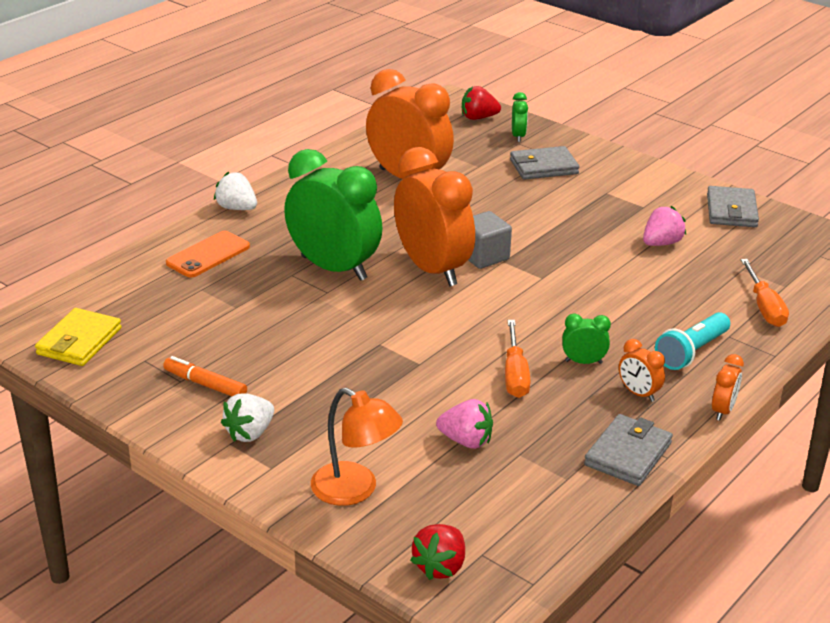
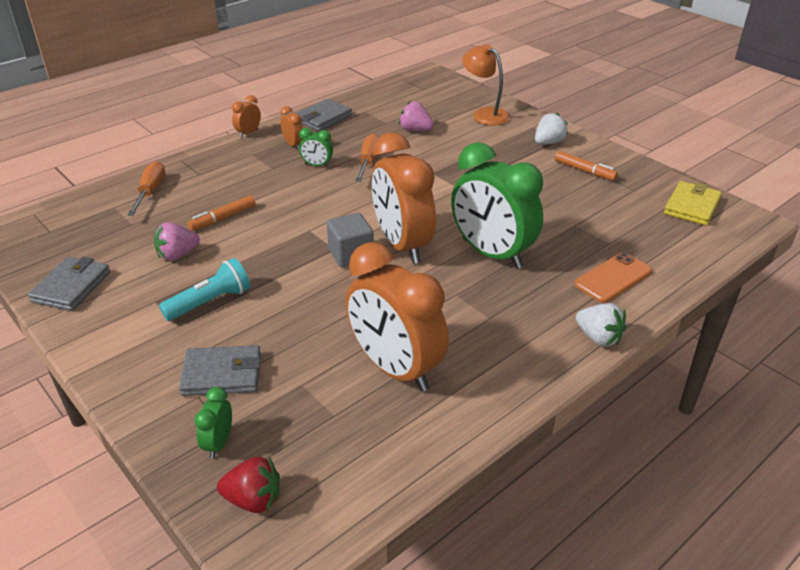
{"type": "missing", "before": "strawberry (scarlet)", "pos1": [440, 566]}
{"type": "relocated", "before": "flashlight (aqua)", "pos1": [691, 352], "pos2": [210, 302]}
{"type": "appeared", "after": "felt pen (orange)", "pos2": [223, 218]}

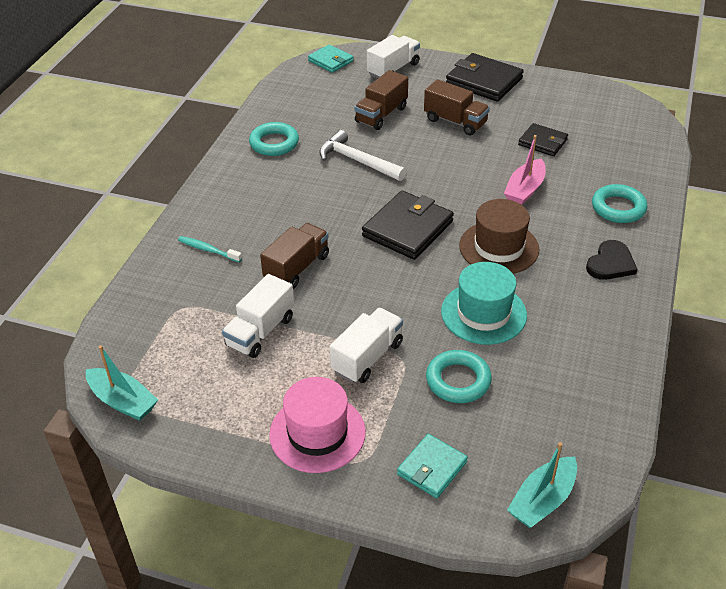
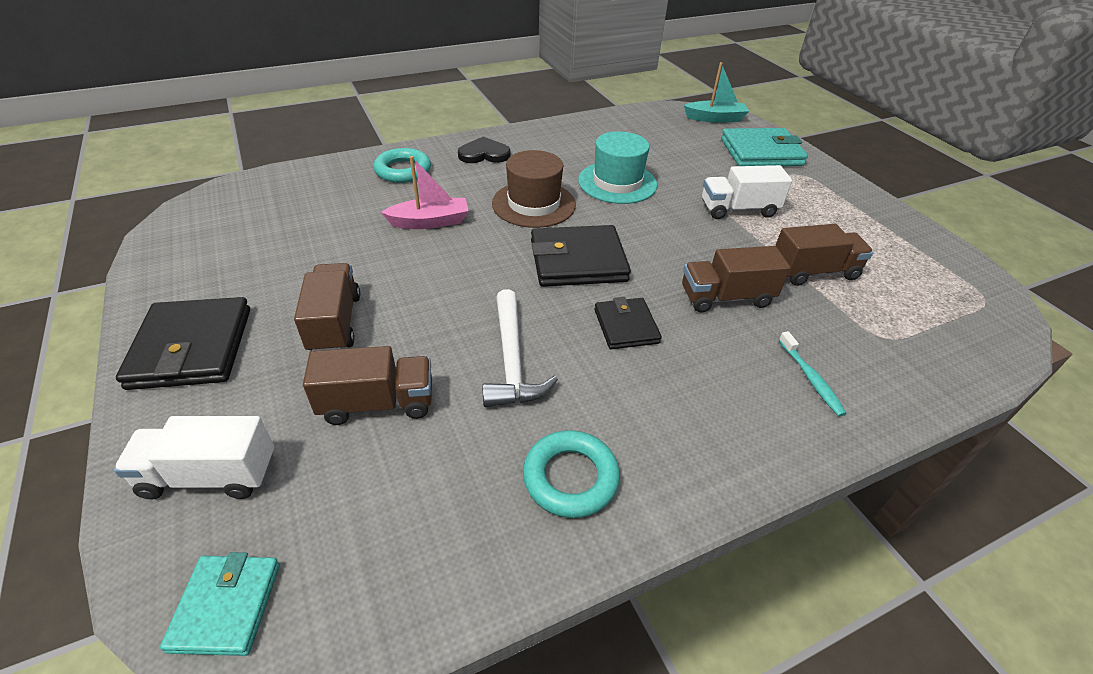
{"type": "missing", "before": "toy boat (aqua)", "pos1": [123, 401]}
{"type": "colour", "before": "toy truck (pure white)", "after": "toy truck (dark brown)", "pos1": [260, 331], "pos2": [813, 272]}
{"type": "missing", "before": "tall hat (rose-pink)", "pos1": [317, 433]}
{"type": "size", "before": "wallet (aqua)", "pos1": [432, 468], "pos2": [761, 152], "scale": 1.67}
{"type": "missing", "before": "ring (aqua)", "pos1": [458, 380]}
{"type": "relocated", "before": "wallet (ebony)", "pos1": [542, 142], "pos2": [626, 326]}

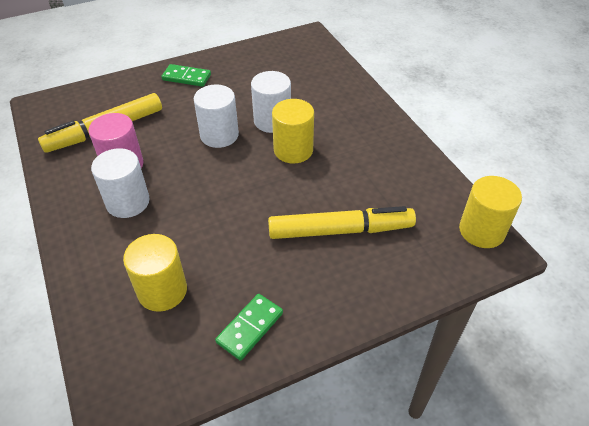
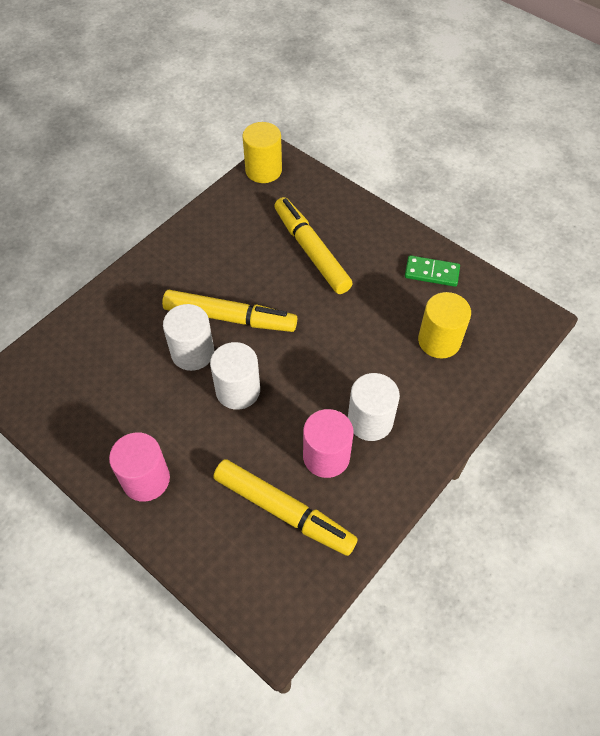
{"type": "exchanged", "before": "domino (emerald)", "after": "cylinder shape (rose-pink)", "pos1": [186, 77], "pos2": [146, 479]}
{"type": "exchanged", "before": "cylinder shape (golden)", "after": "felt pen (golden)", "pos1": [293, 150], "pos2": [230, 317]}

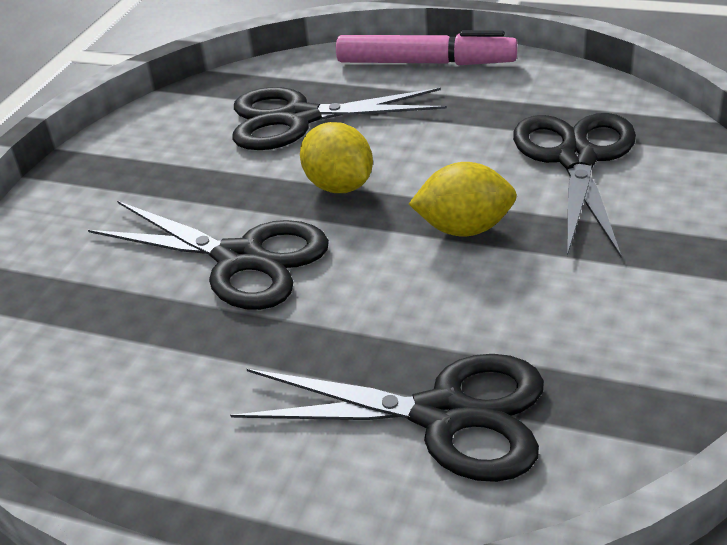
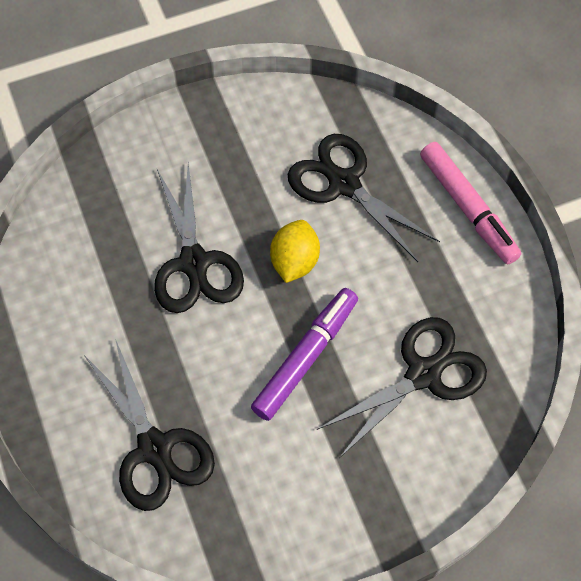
{"type": "exchanged", "before": "toy lemon (golden)", "after": "felt pen (purple)", "pos1": [464, 228], "pos2": [306, 357]}

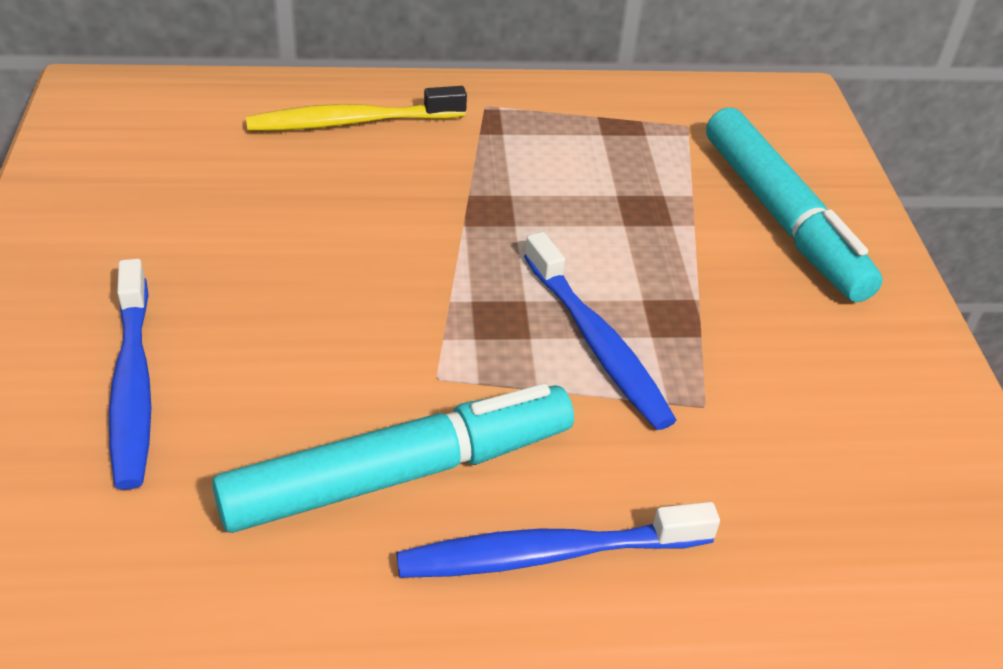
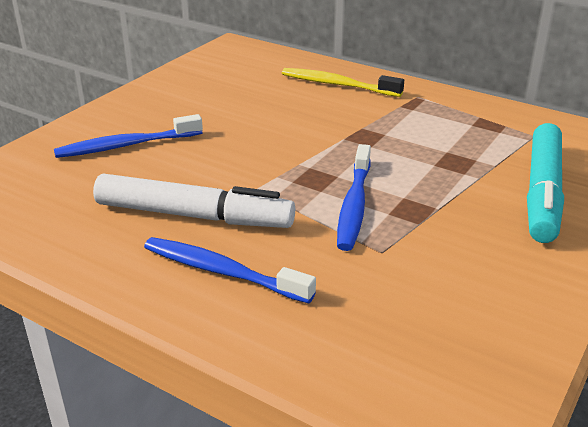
{"type": "spun", "before": "toothbrush (cobalt)", "pos1": [132, 384], "pos2": [126, 145], "turn": 45}
{"type": "colour", "before": "felt pen (aqua)", "after": "felt pen (pure white)", "pos1": [399, 474], "pos2": [194, 216]}

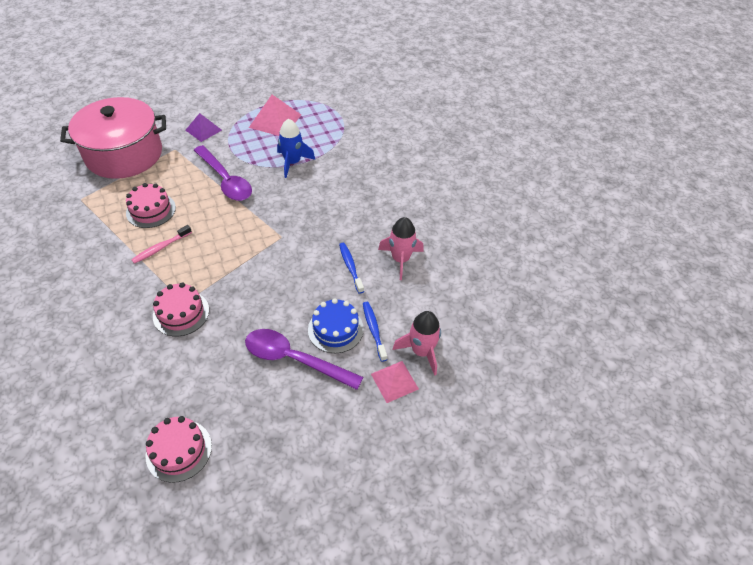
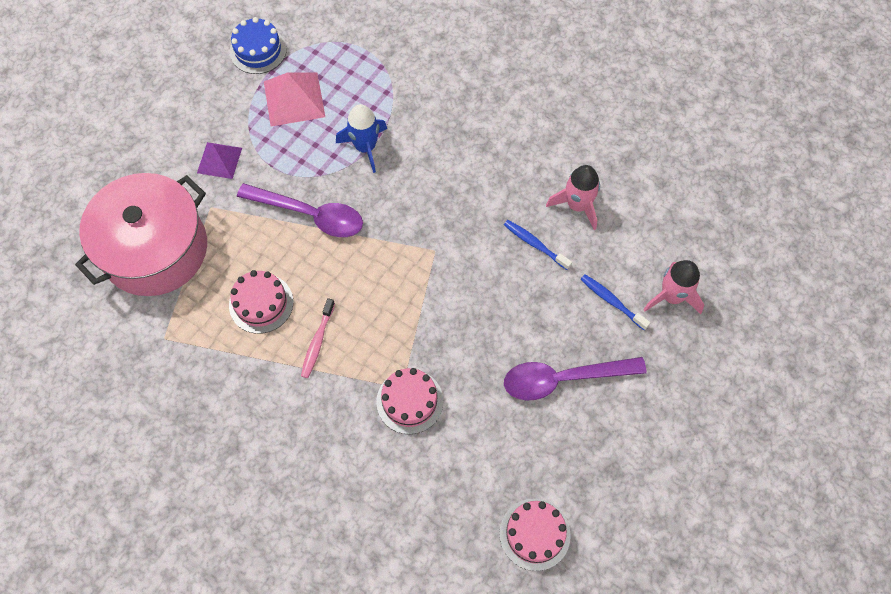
{"type": "relocated", "before": "cake (cobalt)", "pos1": [335, 329], "pos2": [258, 50]}
{"type": "missing", "before": "pyramid (rose-pink)", "pos1": [394, 381]}

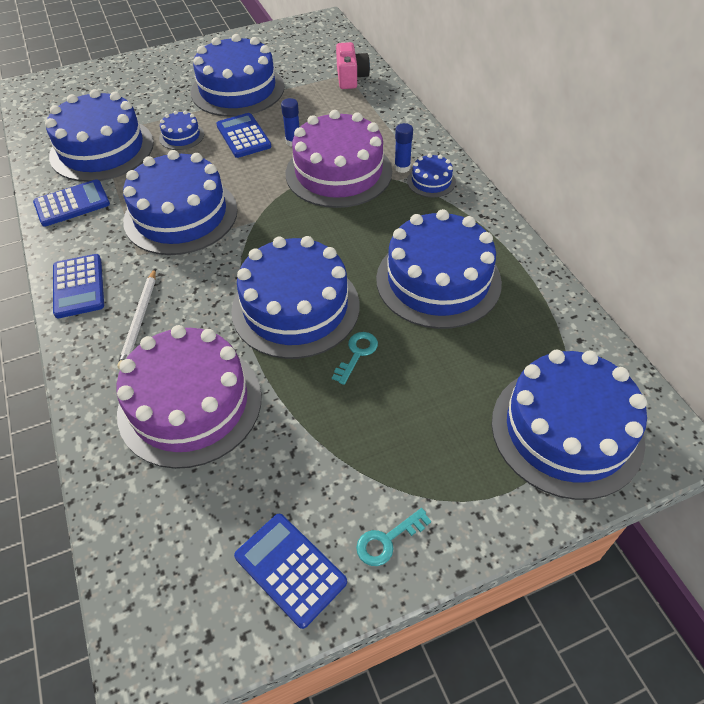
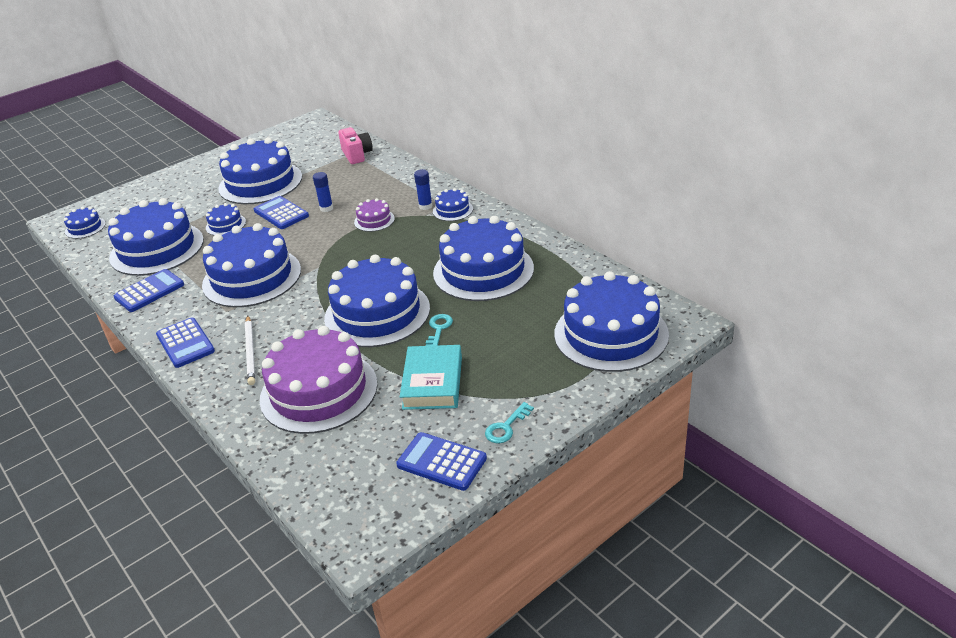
{"type": "size", "before": "cake (purple)", "pos1": [338, 172], "pos2": [374, 220], "scale": 0.45}
{"type": "appeared", "after": "cake (cobalt)", "pos2": [85, 228]}
{"type": "appeared", "after": "book (aqua)", "pos2": [432, 382]}

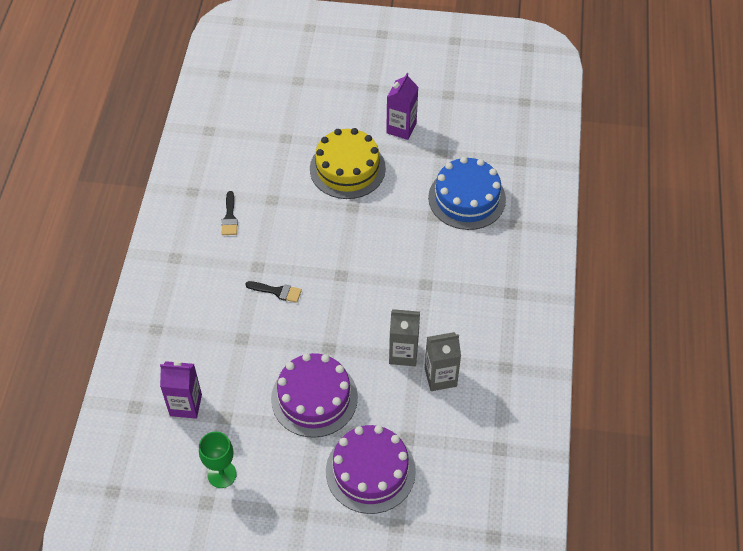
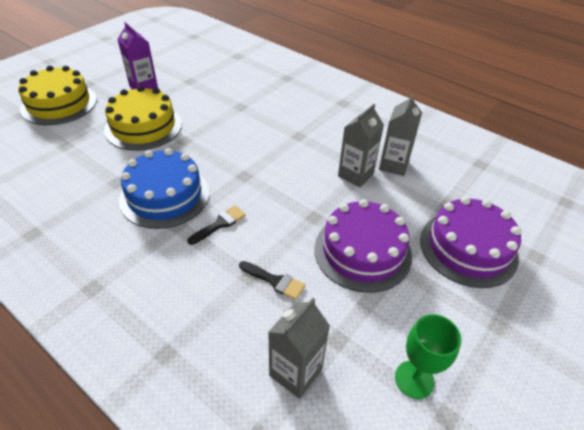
{"type": "colour", "before": "juice carton (purple)", "after": "juice carton (ash-grey)", "pos1": [185, 405], "pos2": [295, 372]}
{"type": "relocated", "before": "paint brush (ebony)", "pos1": [229, 217], "pos2": [275, 281]}
{"type": "relocated", "before": "cake (cobalt)", "pos1": [467, 198], "pos2": [165, 196]}
{"type": "appeared", "after": "cake (golden)", "pos2": [59, 104]}

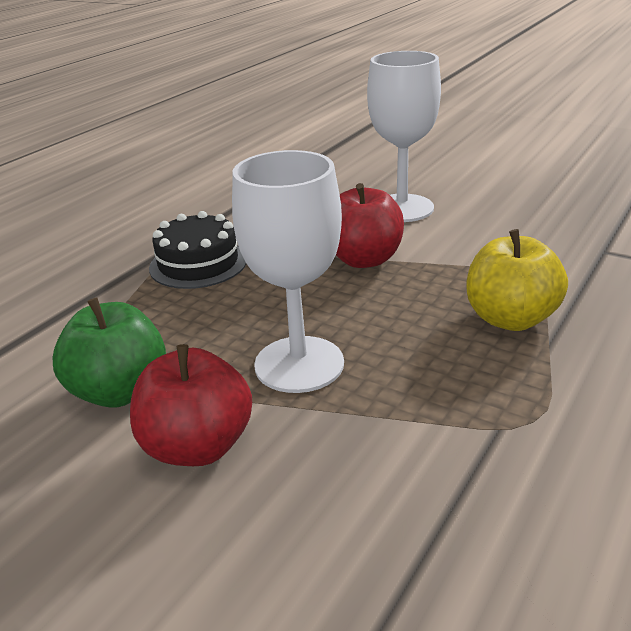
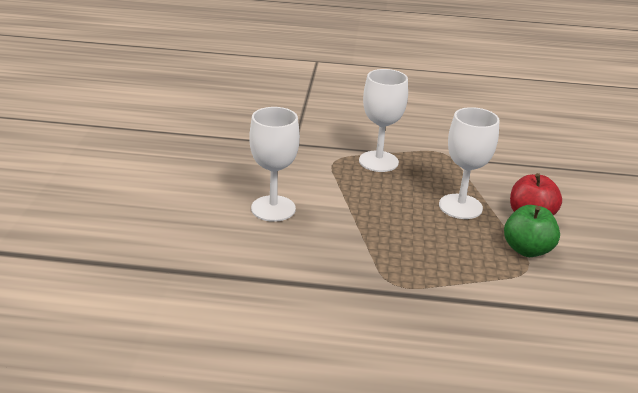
{"type": "missing", "before": "cake (ebony)", "pos1": [198, 263]}
{"type": "missing", "before": "apple fruit (scarlet)", "pos1": [364, 259]}
{"type": "exchanged", "before": "apple fruit (golden)", "after": "goblet (pure white)", "pos1": [510, 319], "pos2": [378, 161]}

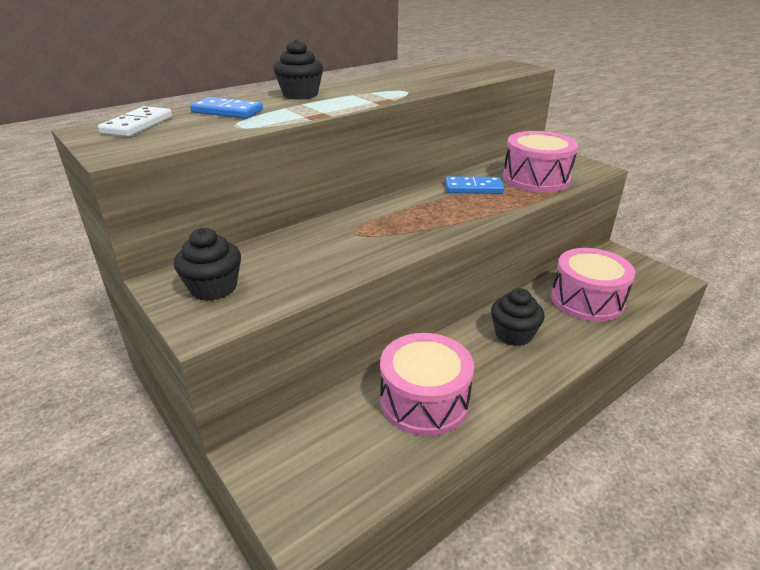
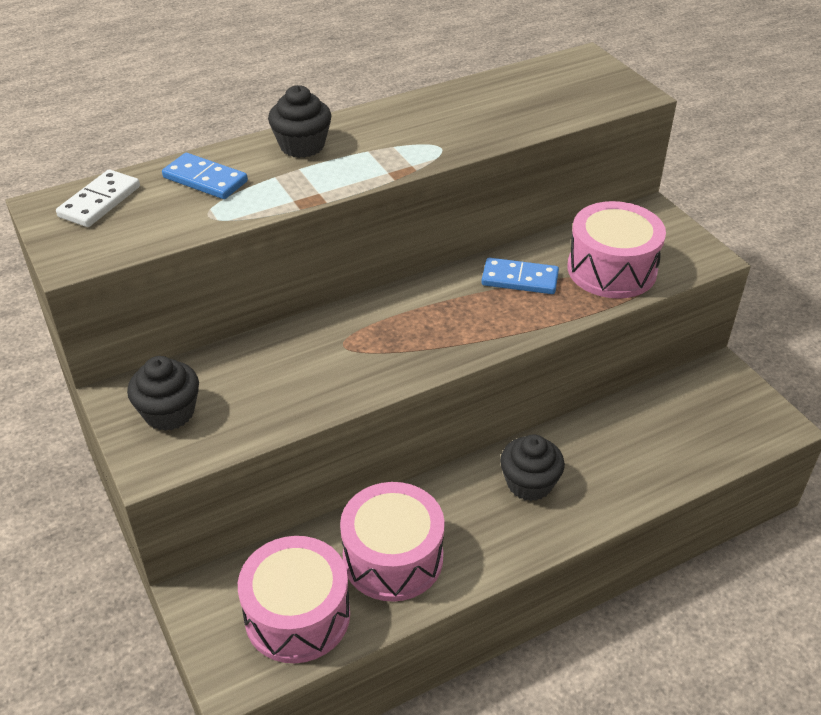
{"type": "relocated", "before": "snare drum (rose-pink)", "pos1": [587, 300], "pos2": [297, 615]}

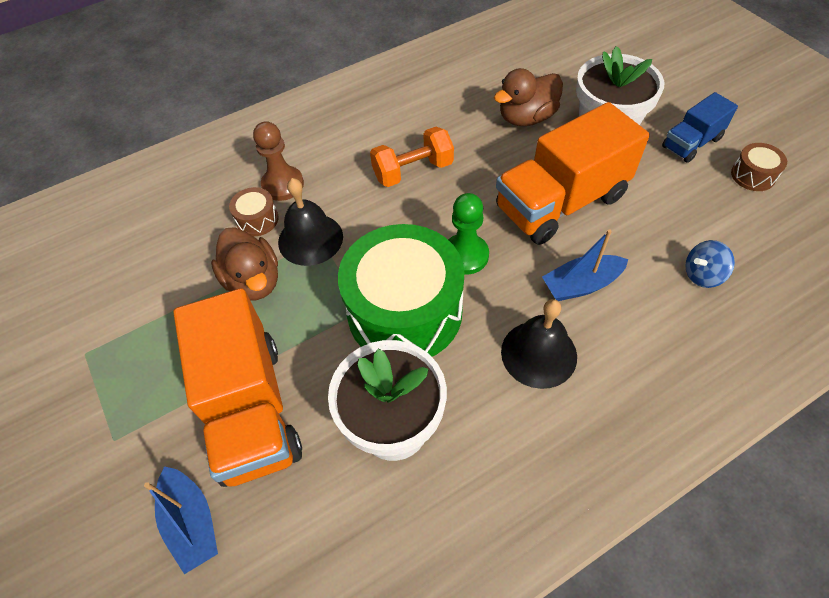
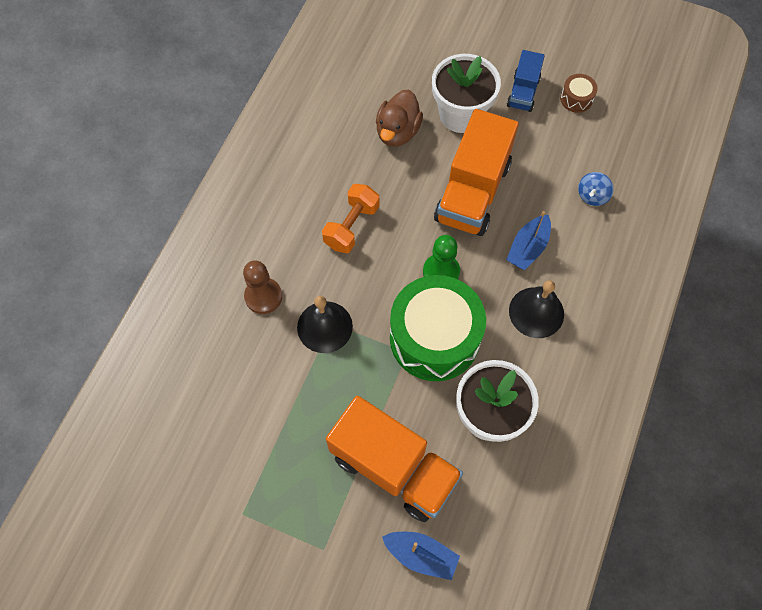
{"type": "missing", "before": "duck (dark brown)", "pos1": [254, 281]}
{"type": "missing", "before": "snare drum (dark brown)", "pos1": [257, 219]}

